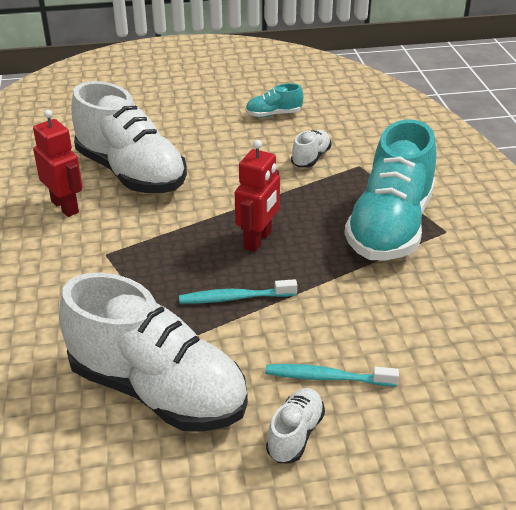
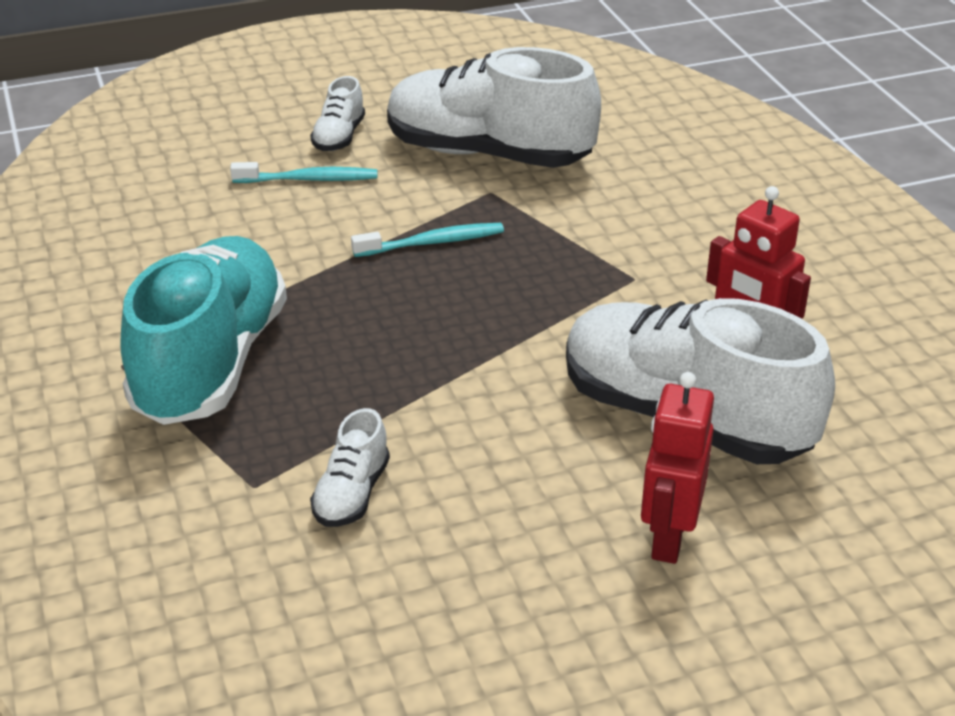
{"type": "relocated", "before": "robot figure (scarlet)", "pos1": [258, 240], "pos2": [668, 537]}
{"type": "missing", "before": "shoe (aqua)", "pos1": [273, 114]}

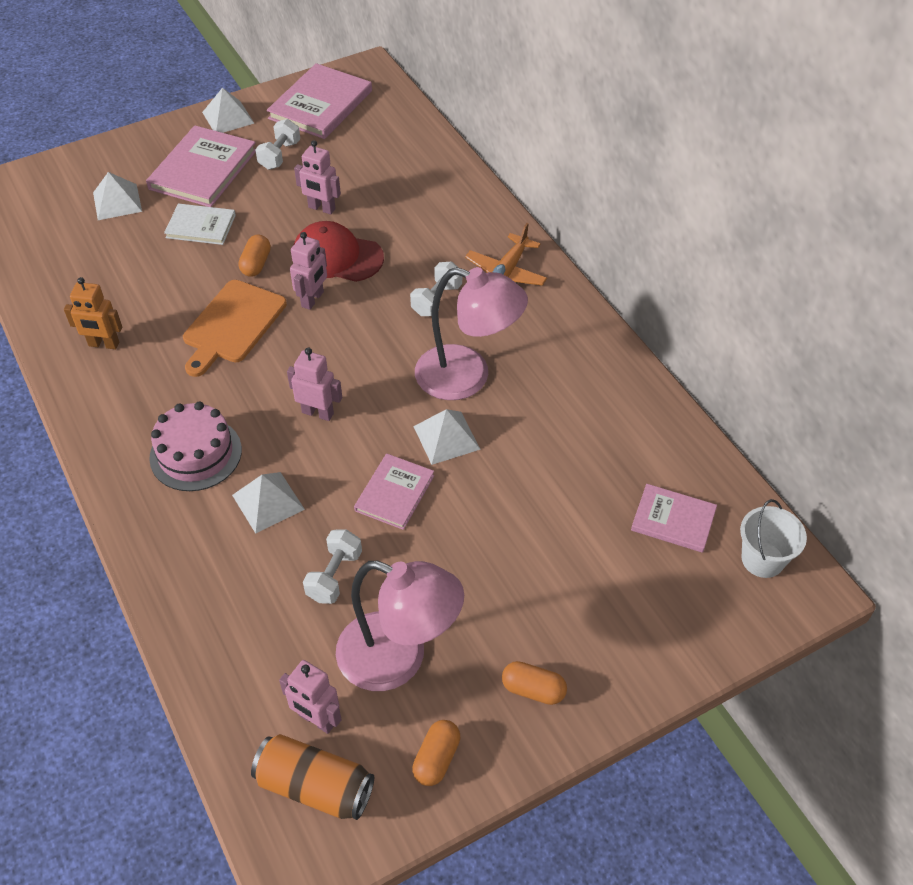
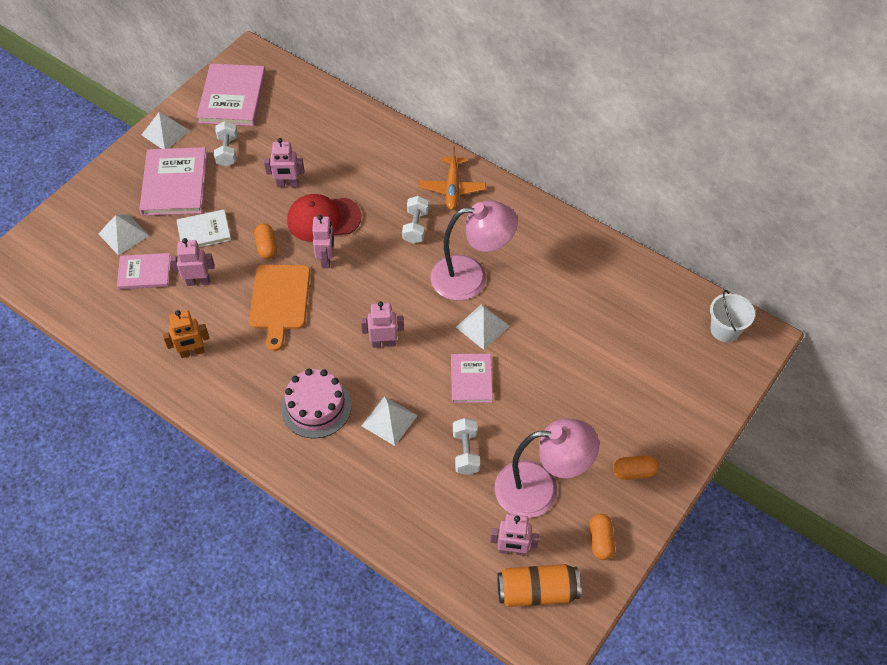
{"type": "relocated", "before": "book (rose-pink)", "pos1": [673, 520], "pos2": [144, 273]}
{"type": "appeared", "after": "robot figure (rose-pink)", "pos2": [198, 281]}

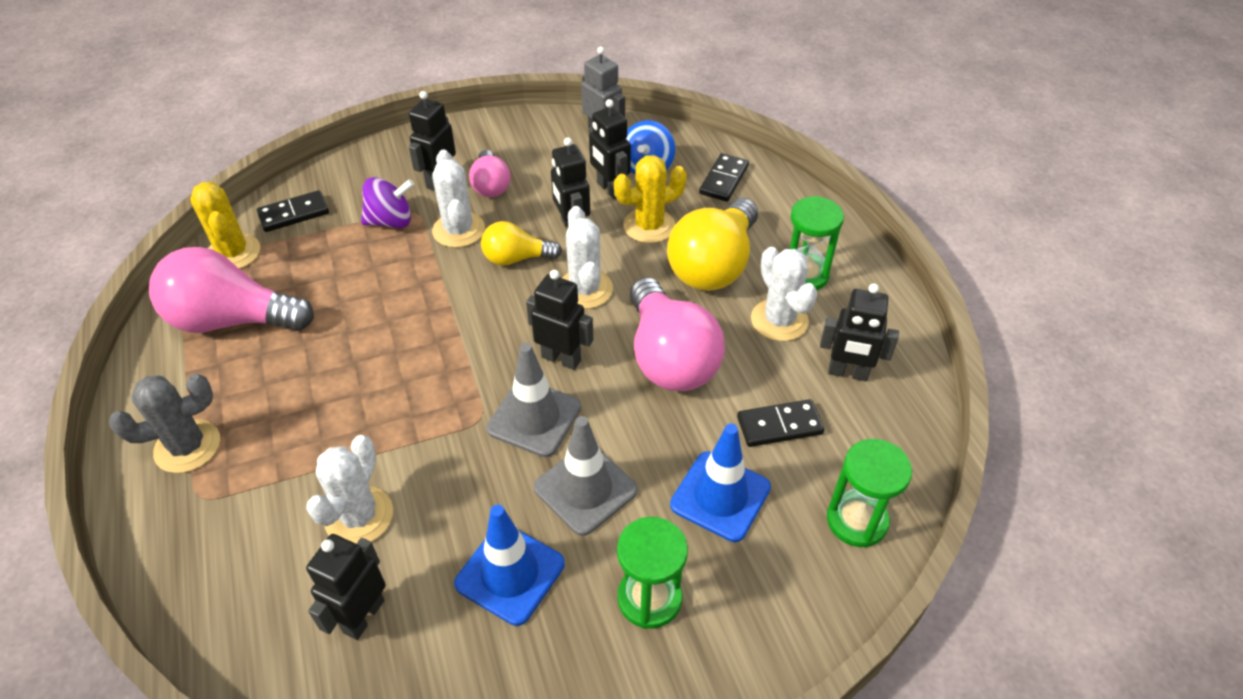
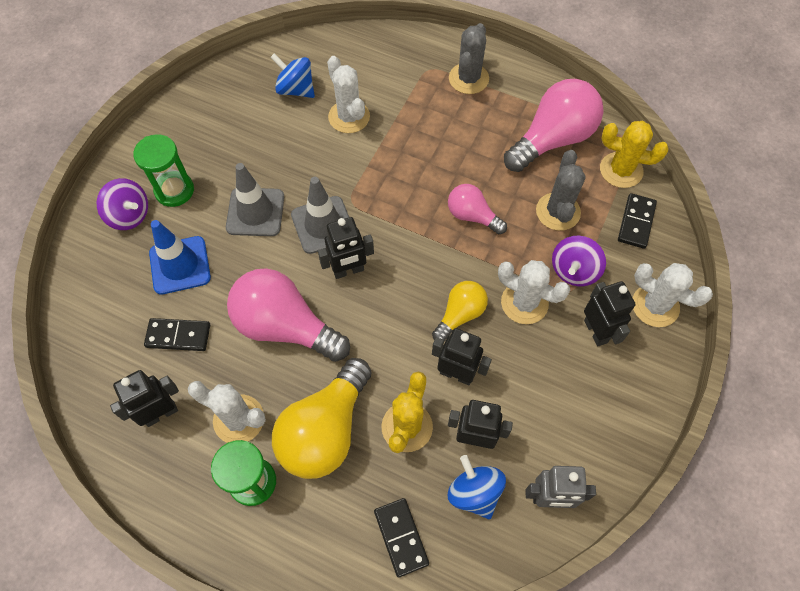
{"type": "exchanged", "before": "robot figure (ebony)", "after": "whirligig (cobalt)", "pos1": [363, 616], "pos2": [296, 89]}
{"type": "missing", "before": "safety cone (cobalt)", "pos1": [510, 573]}
{"type": "relocated", "before": "bulb (rose-pink)", "pos1": [491, 185], "pos2": [472, 216]}
{"type": "relocated", "before": "prickly plant (pure white)", "pos1": [585, 289], "pos2": [655, 305]}
{"type": "spun", "before": "bulb (golden)", "pos1": [713, 265], "pos2": [325, 430], "turn": -135}
{"type": "spun", "before": "domino (ebony)", "pos1": [779, 426], "pos2": [178, 335], "turn": 60}
{"type": "missing", "before": "sand timer (emerald)", "pos1": [856, 520]}
{"type": "appeared", "after": "whirligig (purple)", "pos2": [129, 215]}
{"type": "appeared", "after": "prickly plant (ash-grey)", "pos2": [558, 212]}

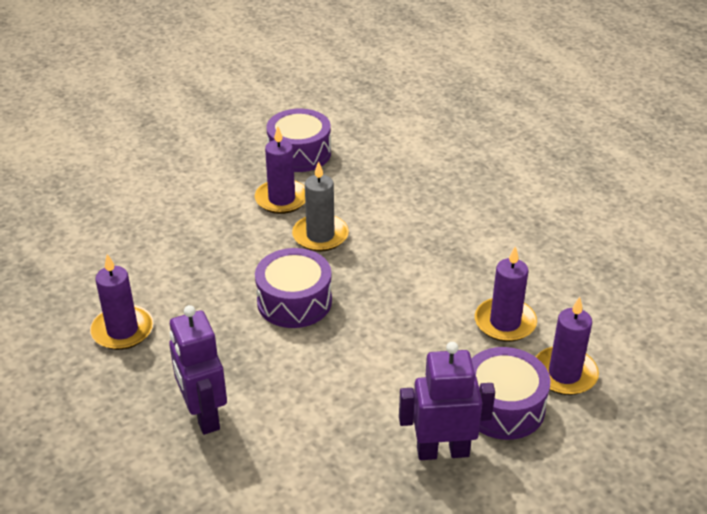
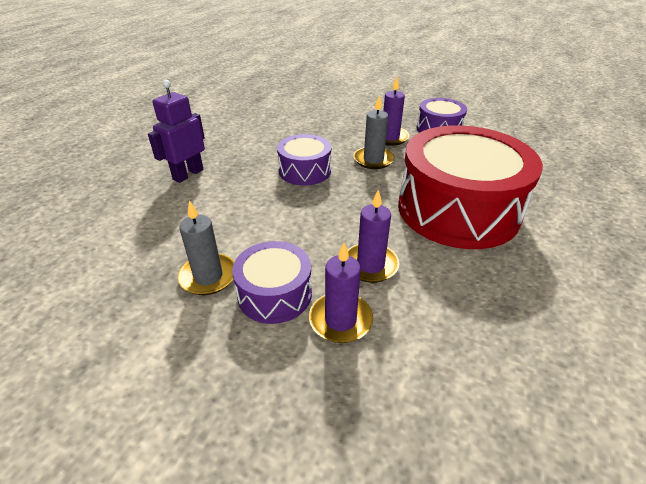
{"type": "missing", "before": "pillar candle (purple)", "pos1": [122, 330]}
{"type": "exchanged", "before": "robot figure (purple)", "after": "pillar candle (ash-grey)", "pos1": [442, 451], "pos2": [208, 276]}
{"type": "appeared", "after": "snare drum (scarlet)", "pos2": [458, 209]}

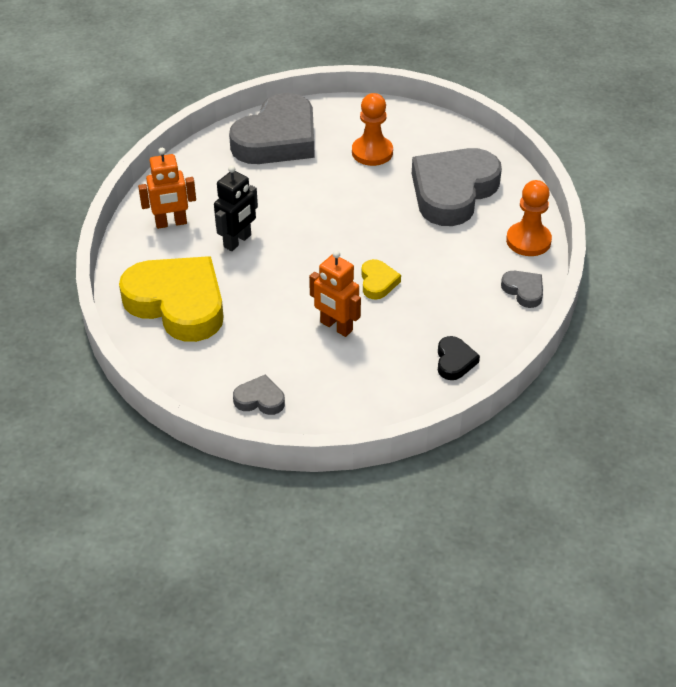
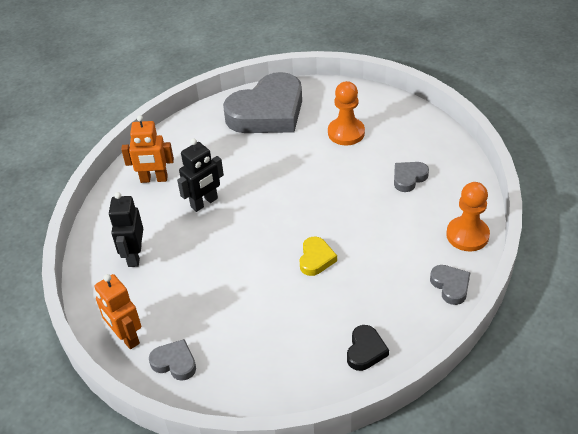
{"type": "exchanged", "before": "love heart (golden)", "after": "robot figure (ebony)", "pos1": [178, 303], "pos2": [134, 256]}
{"type": "relocated", "before": "robot figure (orange)", "pos1": [336, 327], "pos2": [126, 337]}
{"type": "size", "before": "love heart (ash-grey)", "pos1": [453, 191], "pos2": [409, 178], "scale": 0.43}

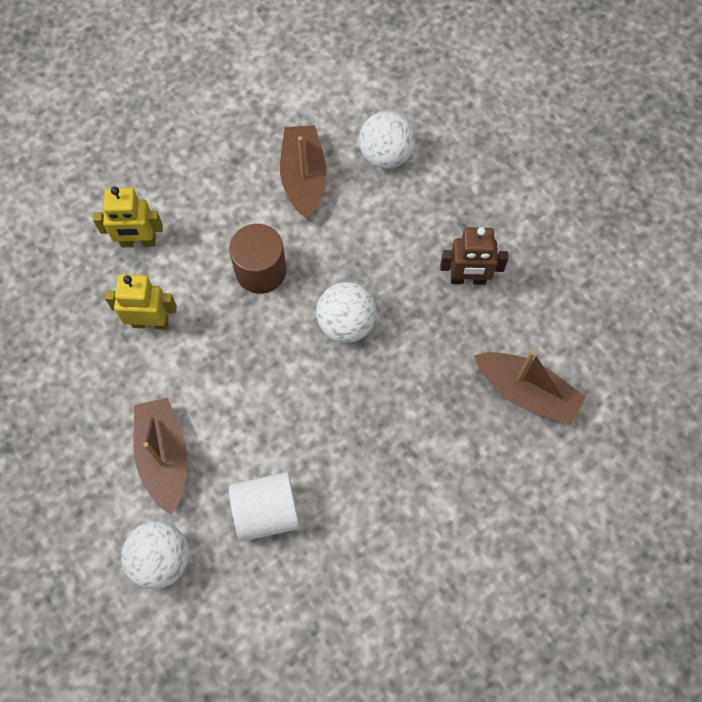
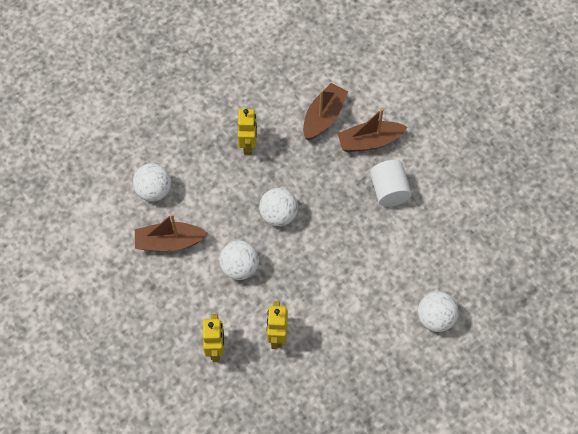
{"type": "relocated", "before": "toy boat (dark brown)", "pos1": [164, 457], "pos2": [369, 141]}
{"type": "exchanged", "before": "cylinder shape (dark brown)", "after": "ball (pure white)", "pos1": [261, 271], "pos2": [240, 267]}
{"type": "relocated", "before": "cylinder shape (pure white)", "pos1": [266, 512], "pos2": [389, 190]}
{"type": "colour", "before": "robot figure (dark brown)", "after": "robot figure (golden)", "pos1": [468, 279], "pos2": [248, 145]}

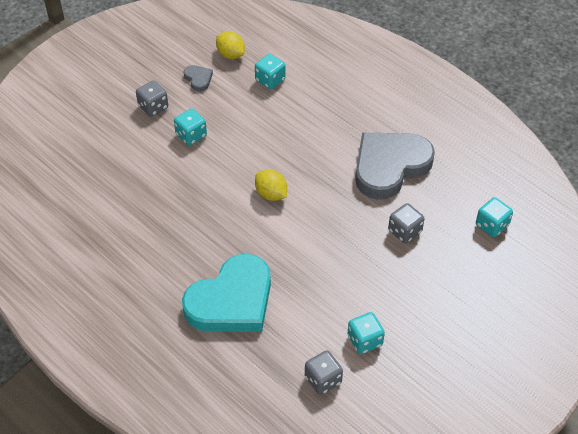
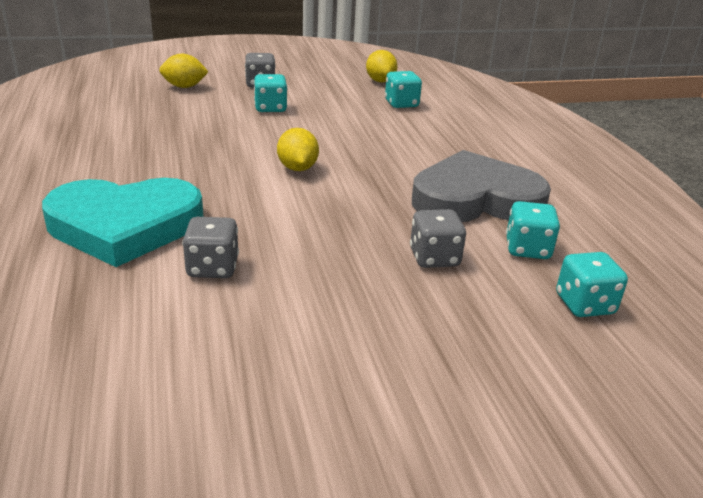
{"type": "missing", "before": "love heart (ash-grey)", "pos1": [198, 79]}
{"type": "relocated", "before": "dice (ash-grey)", "pos1": [323, 380], "pos2": [212, 268]}
{"type": "relocated", "before": "dice (aqua)", "pos1": [364, 340], "pos2": [527, 249]}
{"type": "appeared", "after": "toy lemon (golden)", "pos2": [184, 87]}

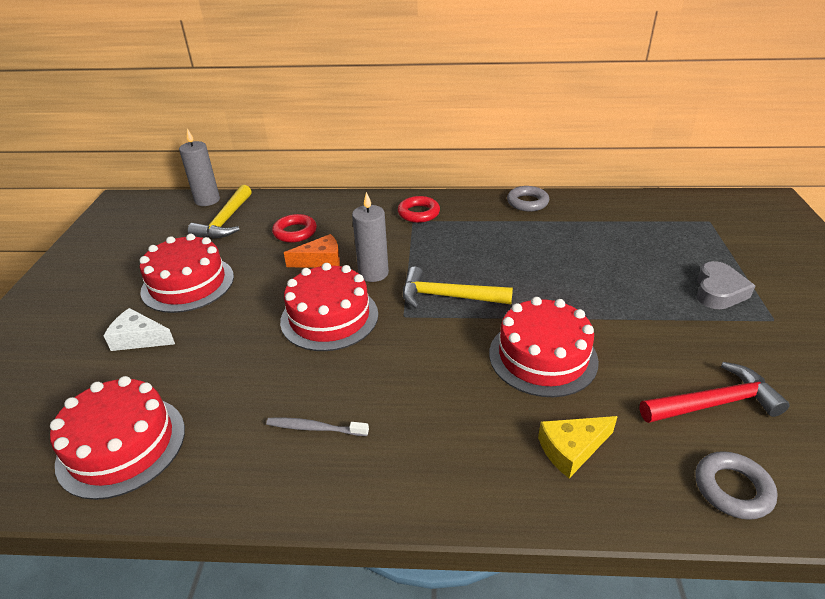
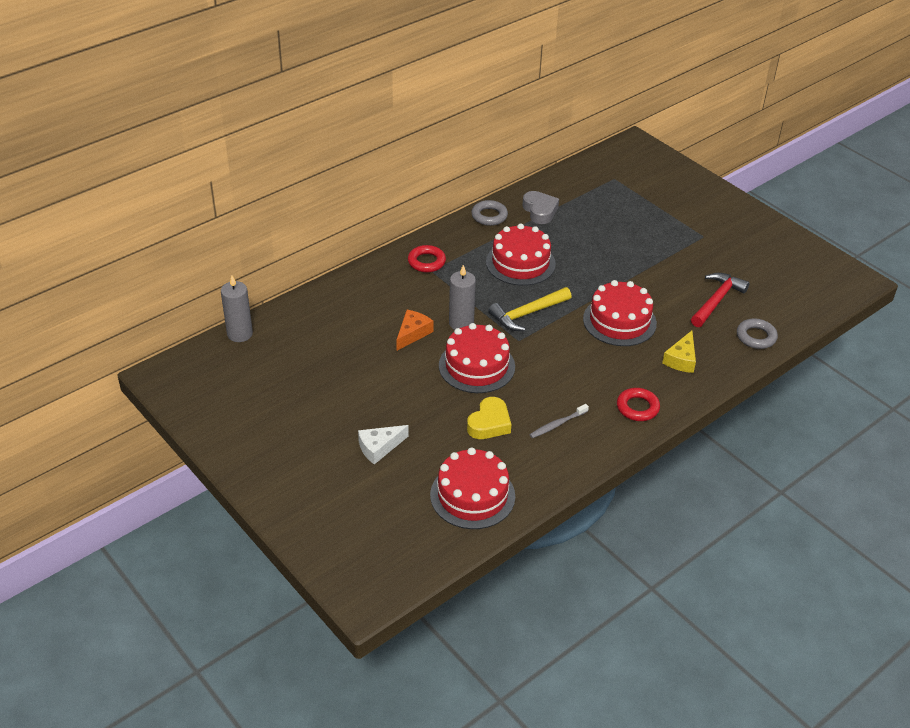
{"type": "relocated", "before": "cake (scarlet)", "pos1": [188, 284], "pos2": [520, 263]}
{"type": "missing", "before": "carpenter's hammer (golden)", "pos1": [225, 221]}
{"type": "relocated", "before": "ring (scarlet)", "pos1": [295, 232], "pos2": [637, 407]}
{"type": "relocated", "before": "love heart (ash-grey)", "pos1": [718, 291], "pos2": [540, 211]}
{"type": "appeared", "after": "love heart (golden)", "pos2": [489, 423]}

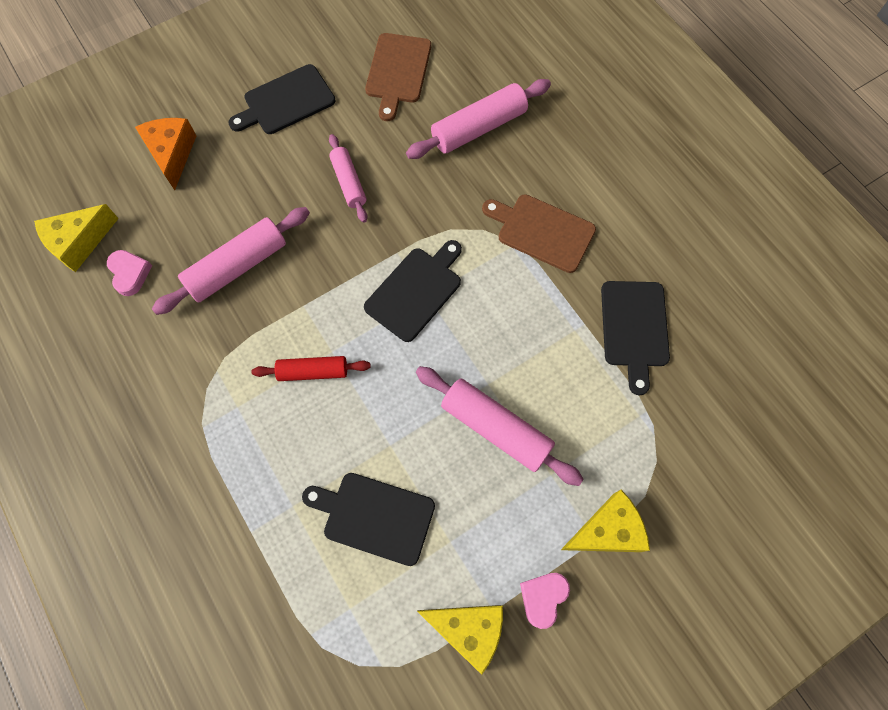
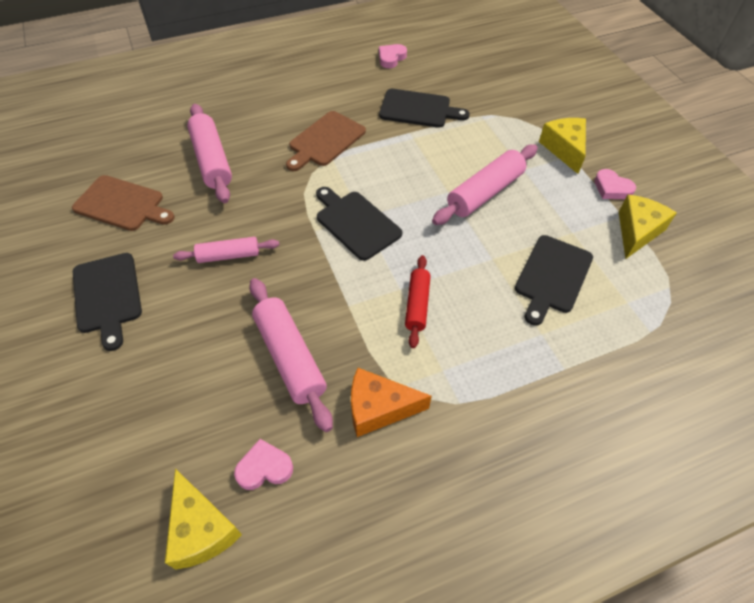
{"type": "relocated", "before": "cheese (orange)", "pos1": [172, 154], "pos2": [378, 408]}
{"type": "appeared", "after": "love heart (rose-pink)", "pos2": [391, 58]}

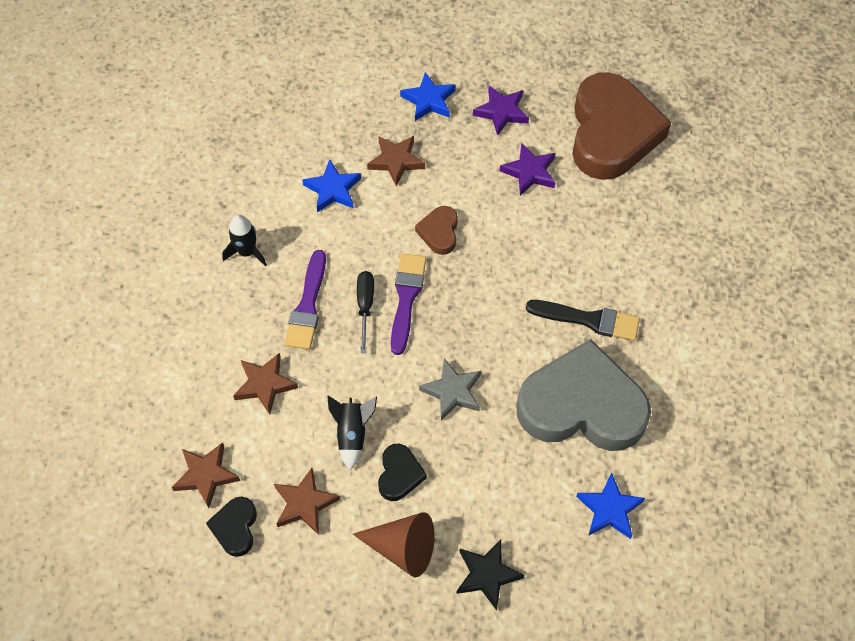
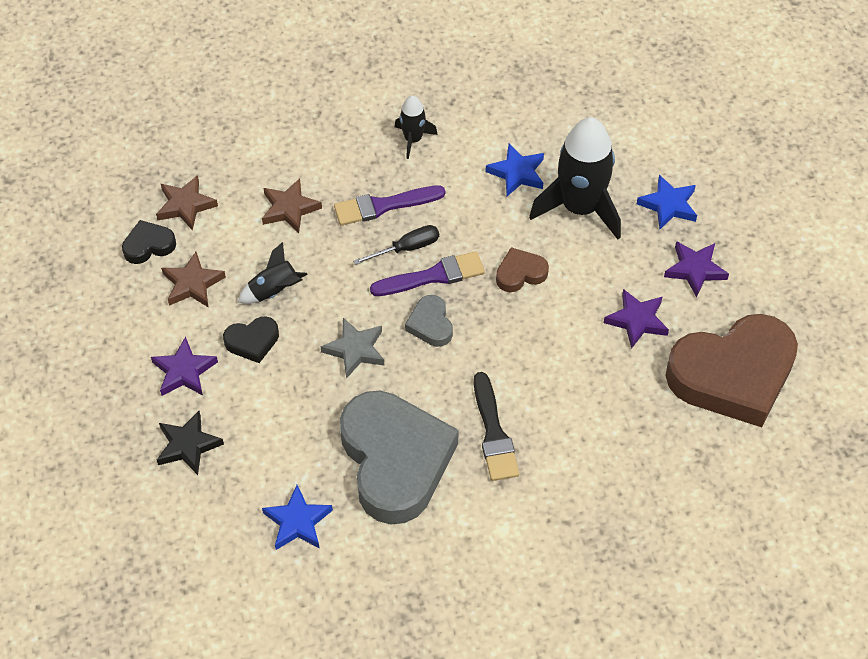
{"type": "exchanged", "before": "cone shape (dark brown)", "after": "star (purple)", "pos1": [402, 548], "pos2": [184, 371]}
{"type": "exchanged", "before": "star (dark brown)", "after": "toy rocket (ebony)", "pos1": [396, 161], "pos2": [580, 208]}
{"type": "appeared", "after": "love heart (ash-grey)", "pos2": [430, 324]}

